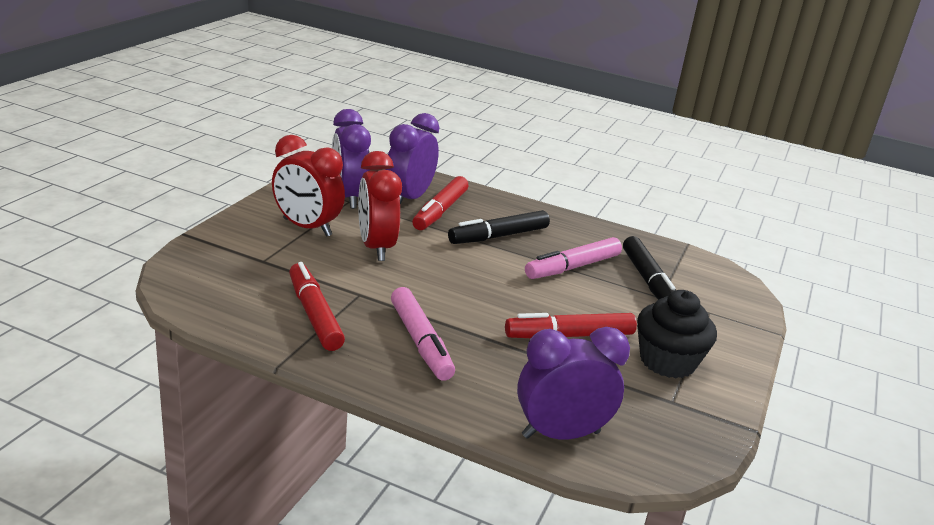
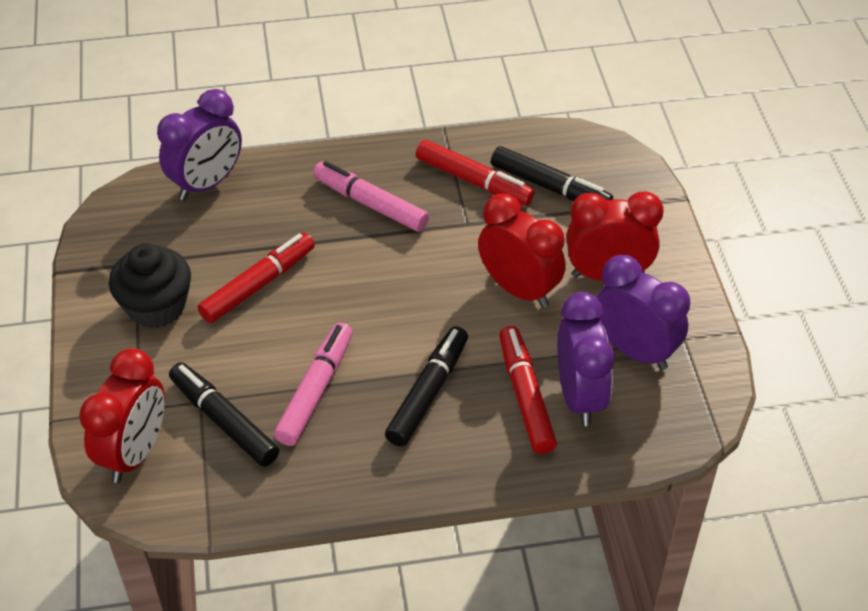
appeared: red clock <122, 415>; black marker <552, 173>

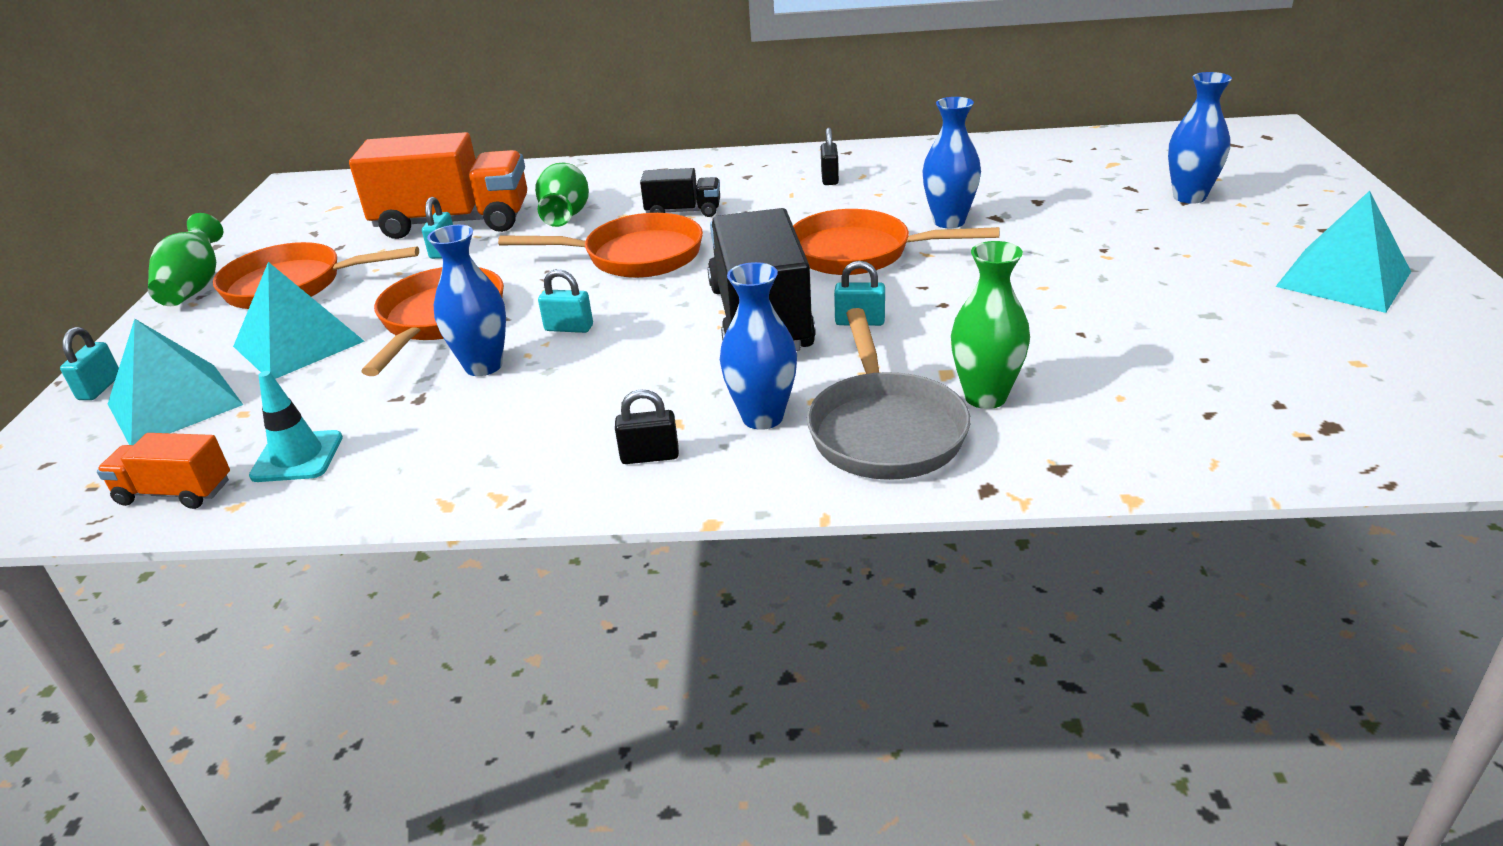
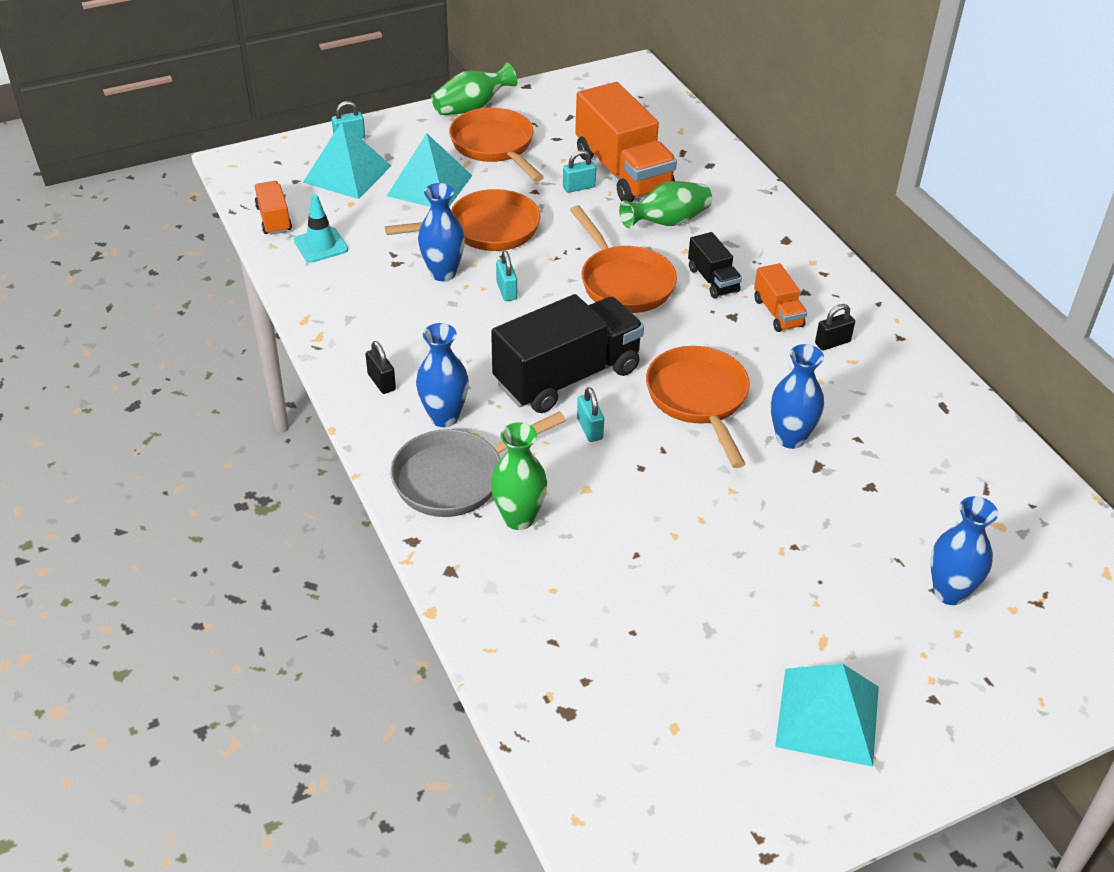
appeared: orange truck <780, 297>

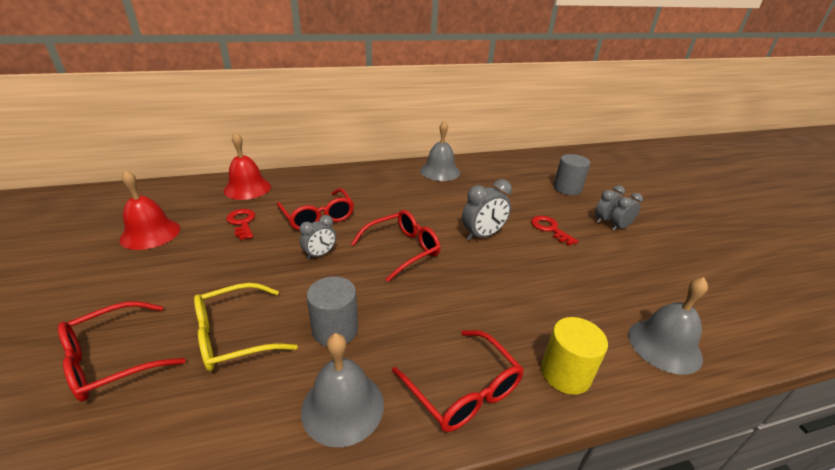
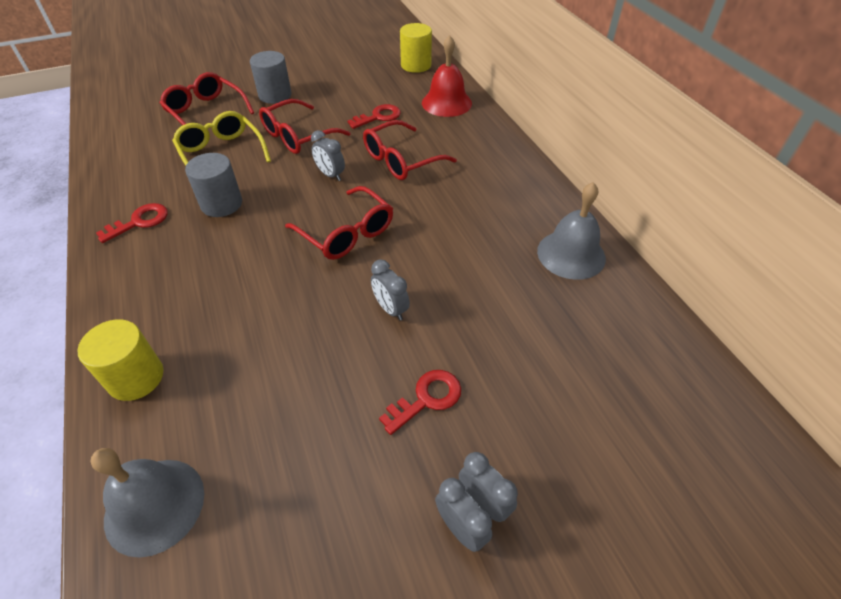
missing: red bell <150, 210>
appeared: yellow cylinder <416, 48>
relocated: grey cylinder <572, 174> to <271, 77>; red glasses <458, 381> to <304, 126>
exchanged: grey bell <342, 390> to red key <132, 223>
size: grey clock <487, 210> = <390, 289> x0.66

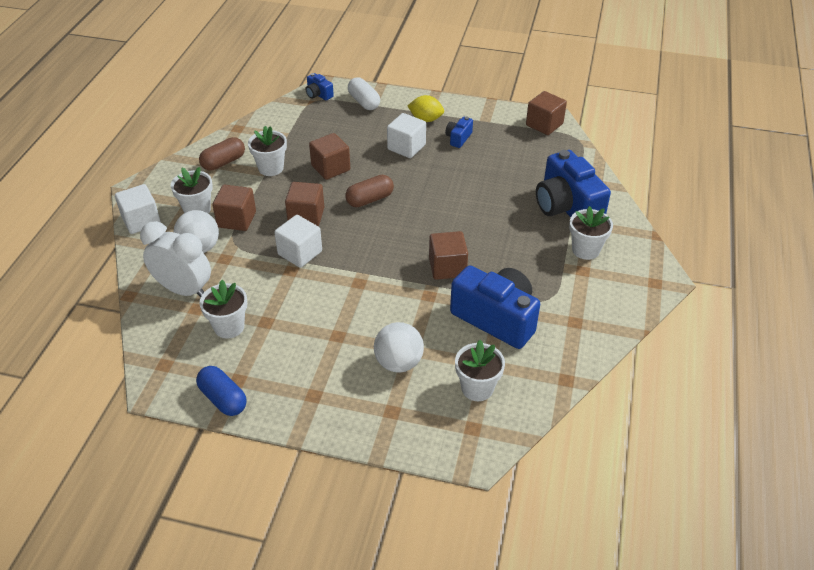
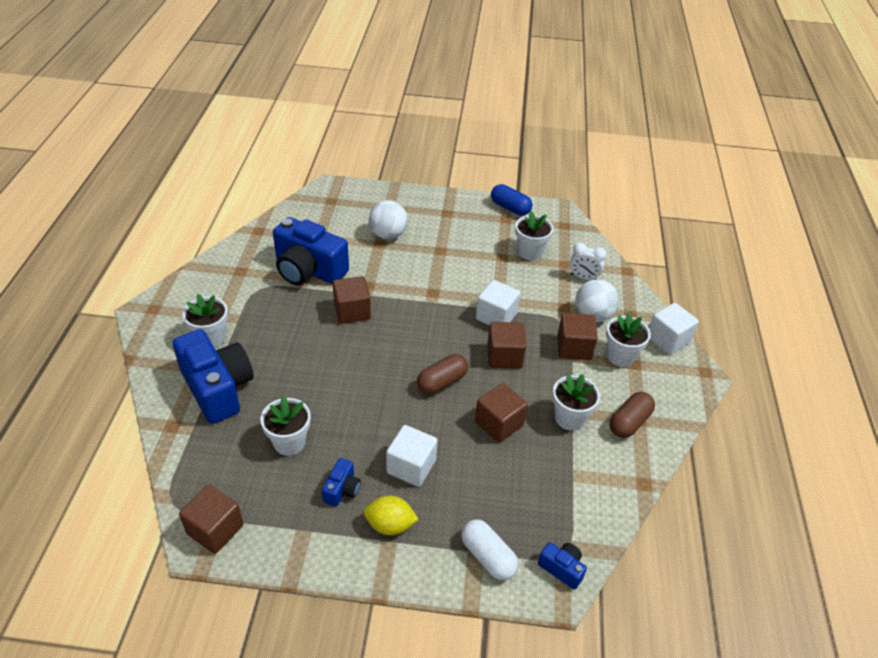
relocated: white flower pot <480, 370> to <285, 426>
size: white clock <175, 259> = <588, 261> x0.57

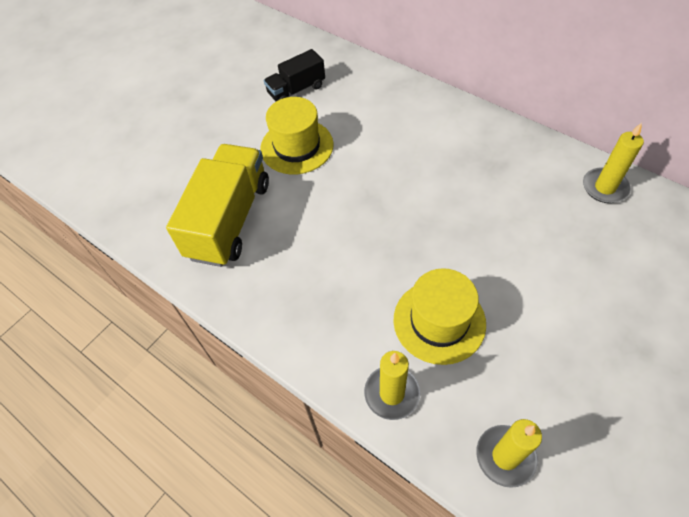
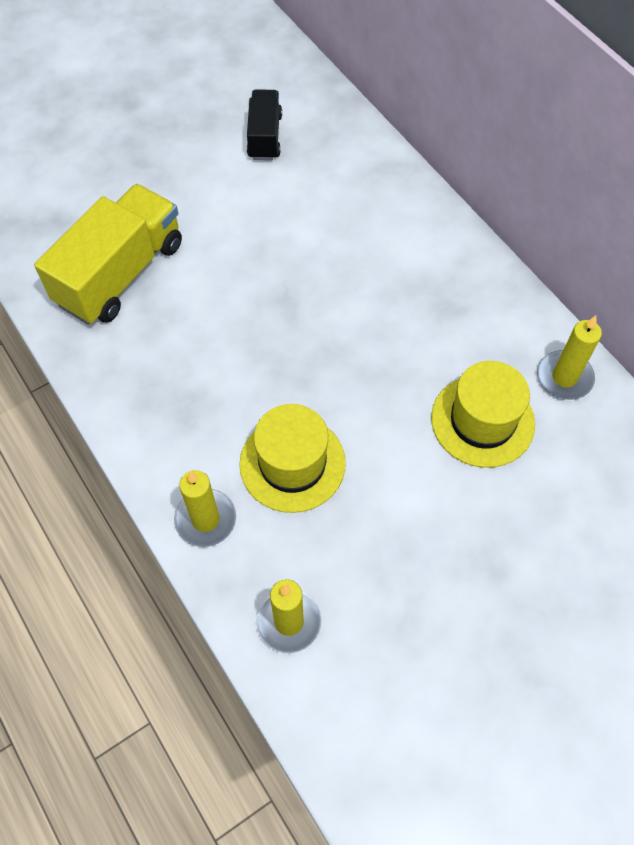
relocated: yellow hat <297, 135> to <483, 414>
spun: black truck <294, 75> = <264, 125> 105 degrees clockwise

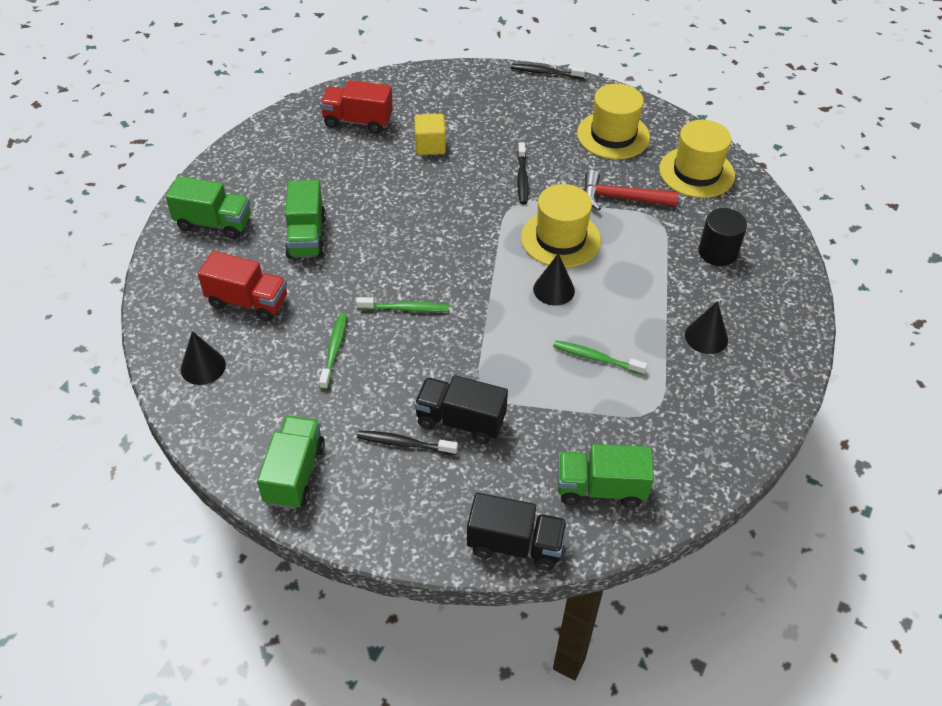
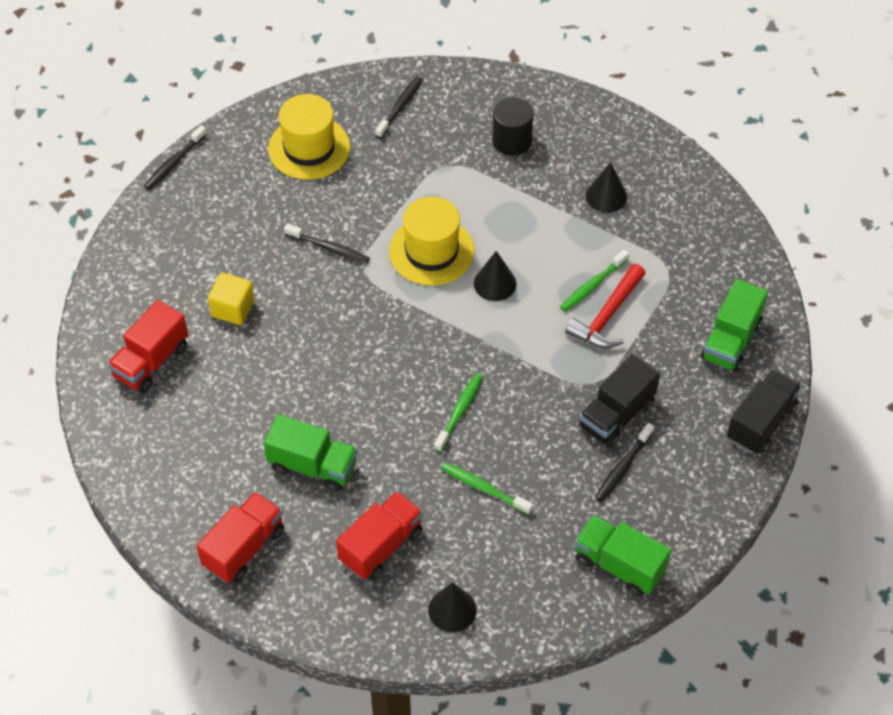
relocated: red hammer <631, 190> to <605, 306>
exchanged: yellow hat <697, 159> to black toothbrush <399, 107>
colour: green truck <208, 207> to red truck <240, 537>

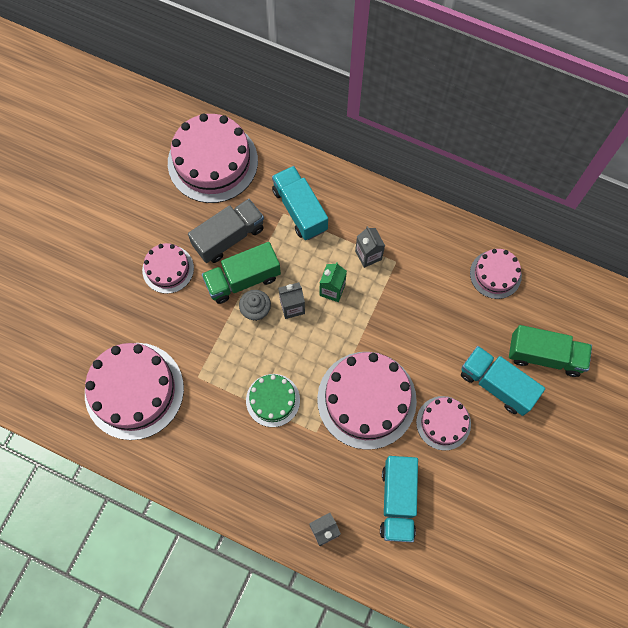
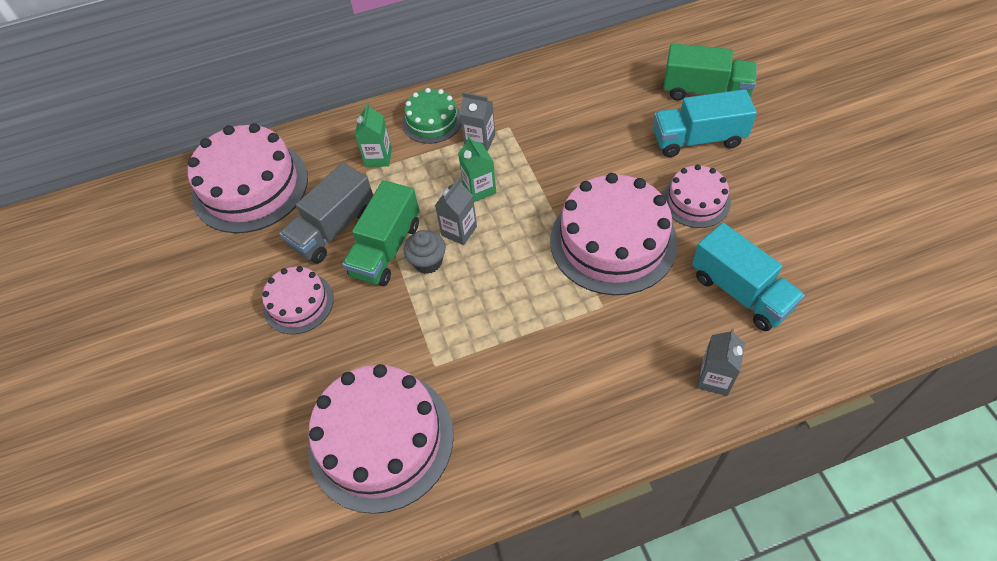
missing: pink cake <496, 274>
relocated: green cake <273, 400> to <431, 116>
exchanged: turquoise truck <300, 203> to green carton <373, 135>
spun: grey truck <226, 231> = <326, 212> 150 degrees counterclockwise; green truck <550, 351> = <710, 71> 45 degrees clockwise

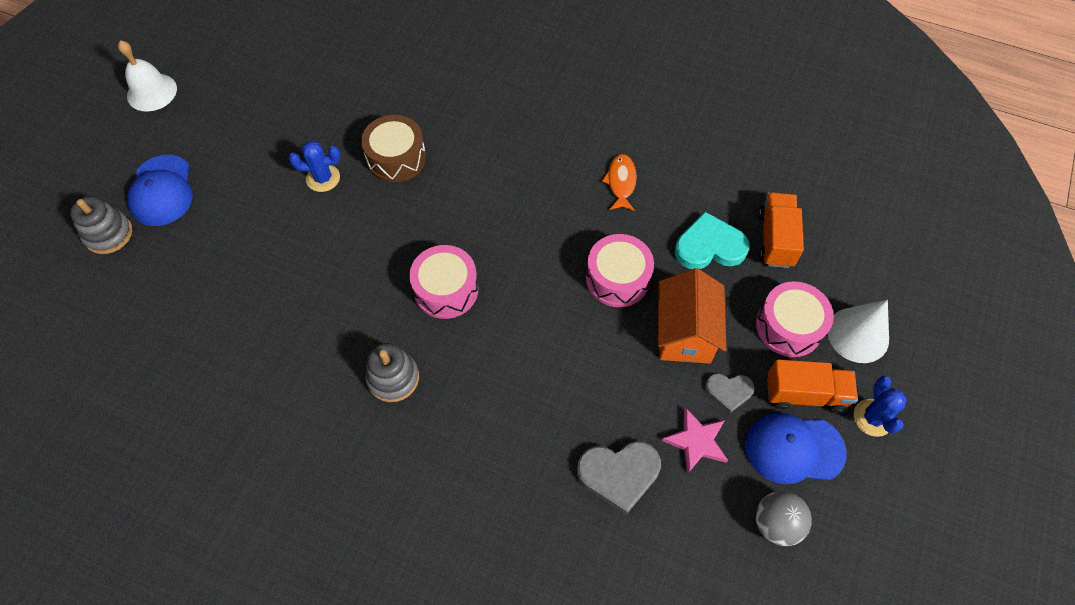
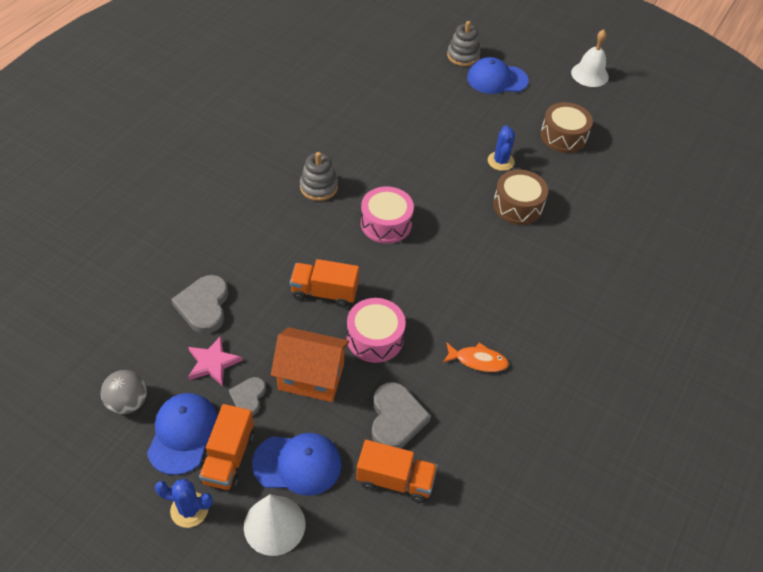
appeared: orange truck <324, 283>; brown drum <566, 127>
exchanged: pink drum <795, 319> to blue cap <297, 464>
colour: turquoise heart <712, 240> to grey heart <401, 415>

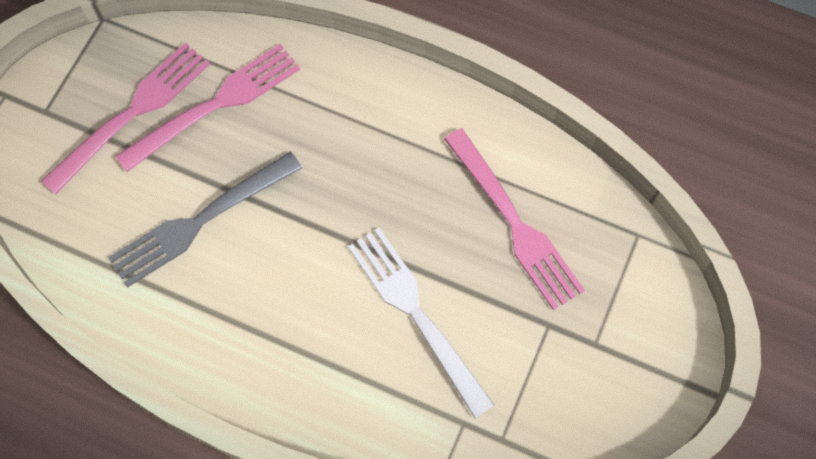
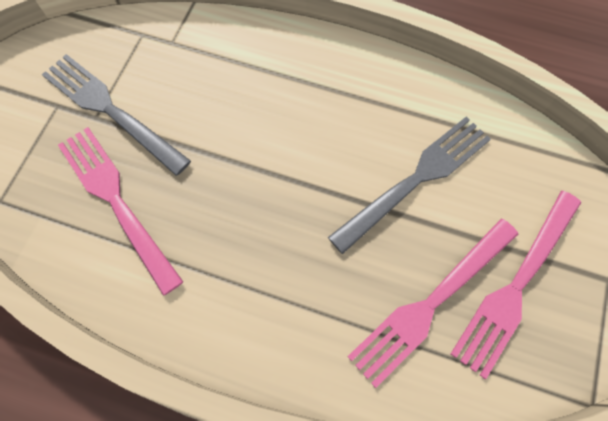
missing: white fork <421, 323>
appeared: grey fork <116, 115>

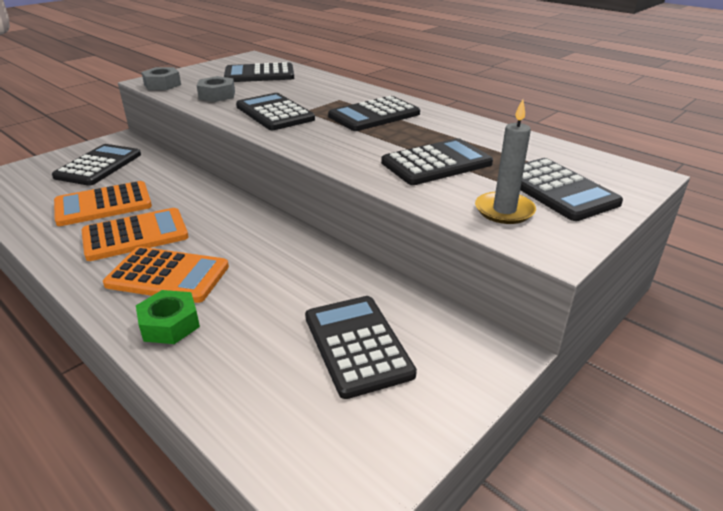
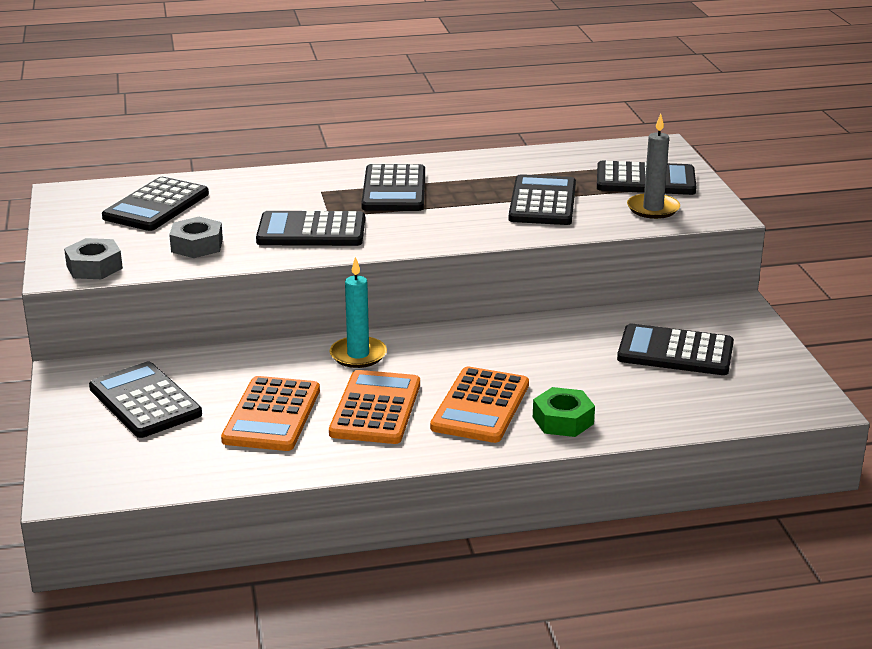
appeared: turquoise candle <358, 312>
spun: orange calculator <166, 275> = <479, 404> 150 degrees clockwise

